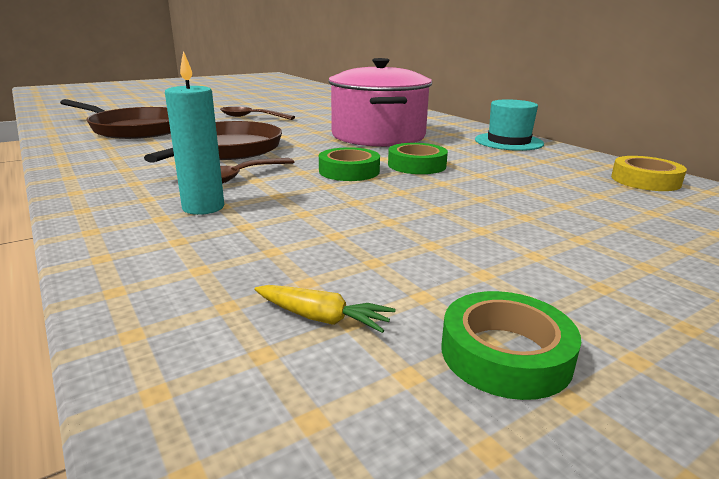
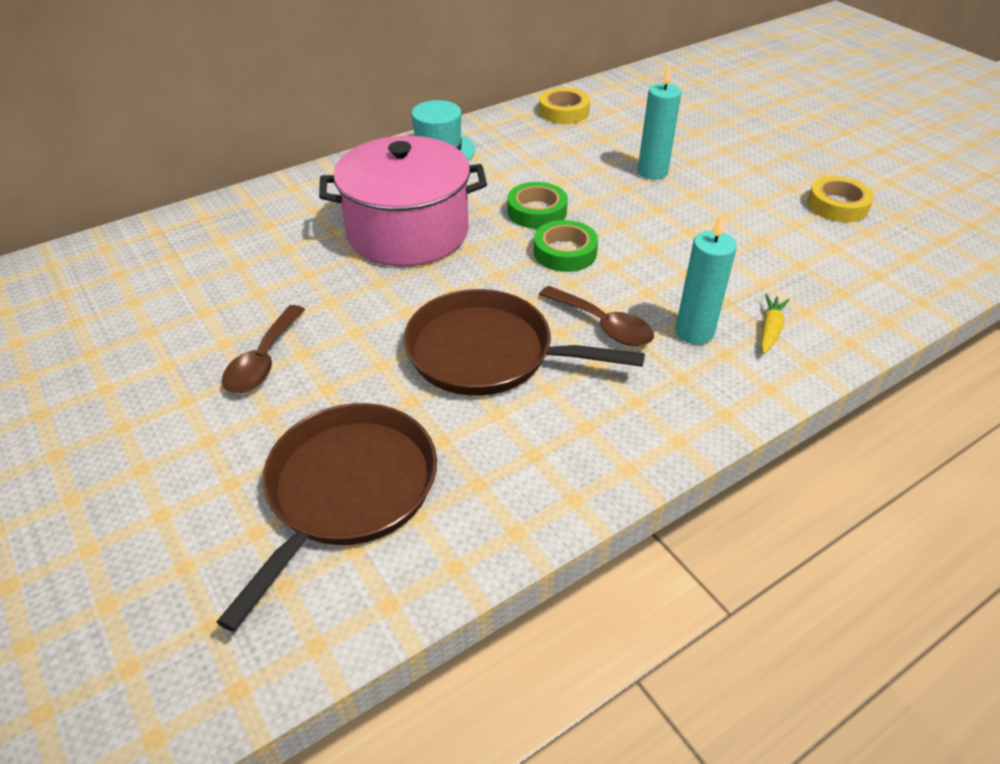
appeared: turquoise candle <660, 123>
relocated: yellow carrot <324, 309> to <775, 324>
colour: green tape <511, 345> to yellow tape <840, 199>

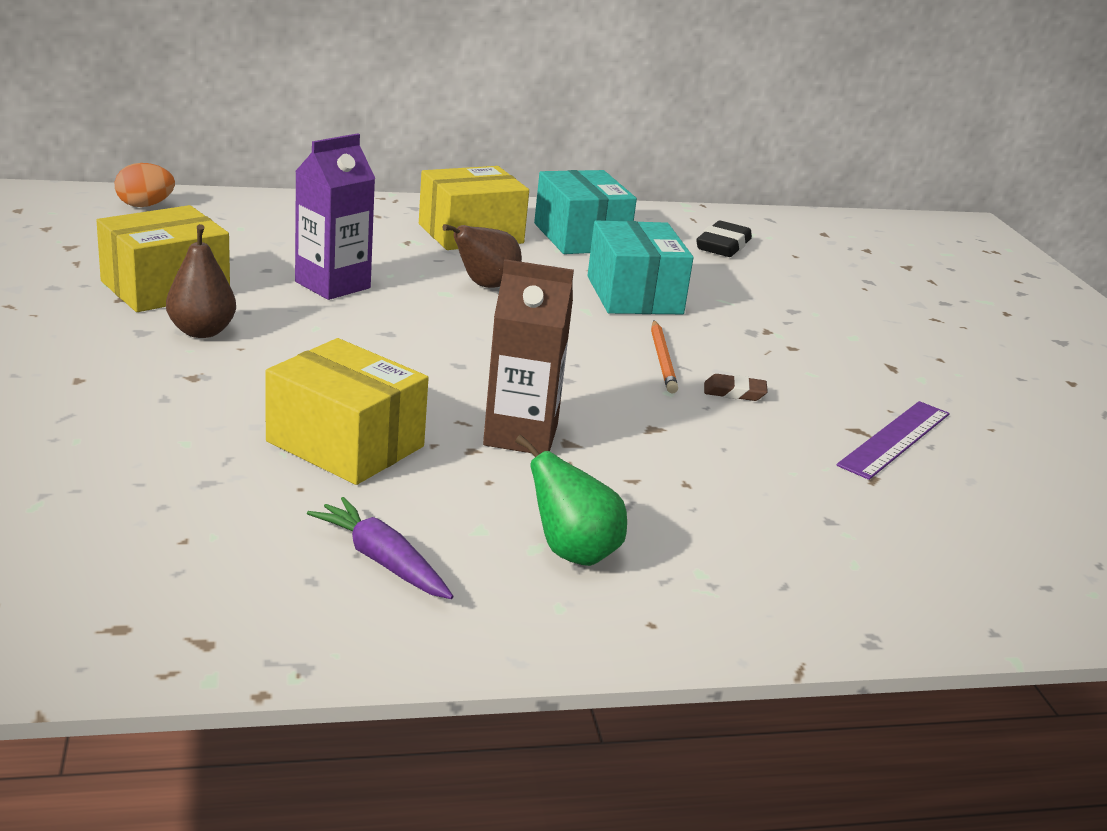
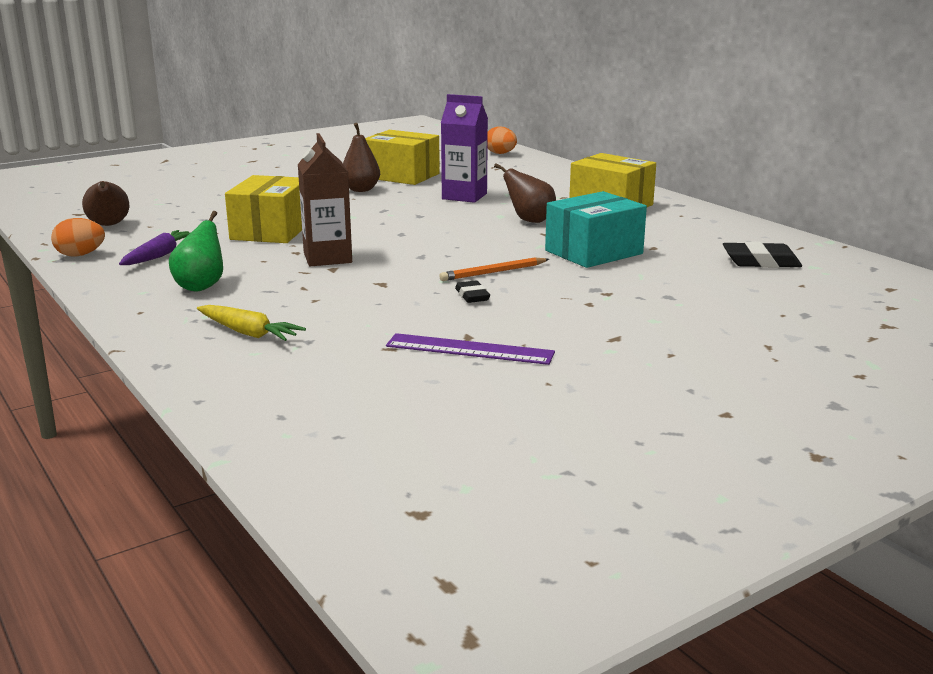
missing: turquoise box <585, 212>
appeared: orange egg <78, 237>; brown pear <105, 203>; yellow carrot <251, 323>
colour: brown eraser <736, 387> to black eraser <472, 292>

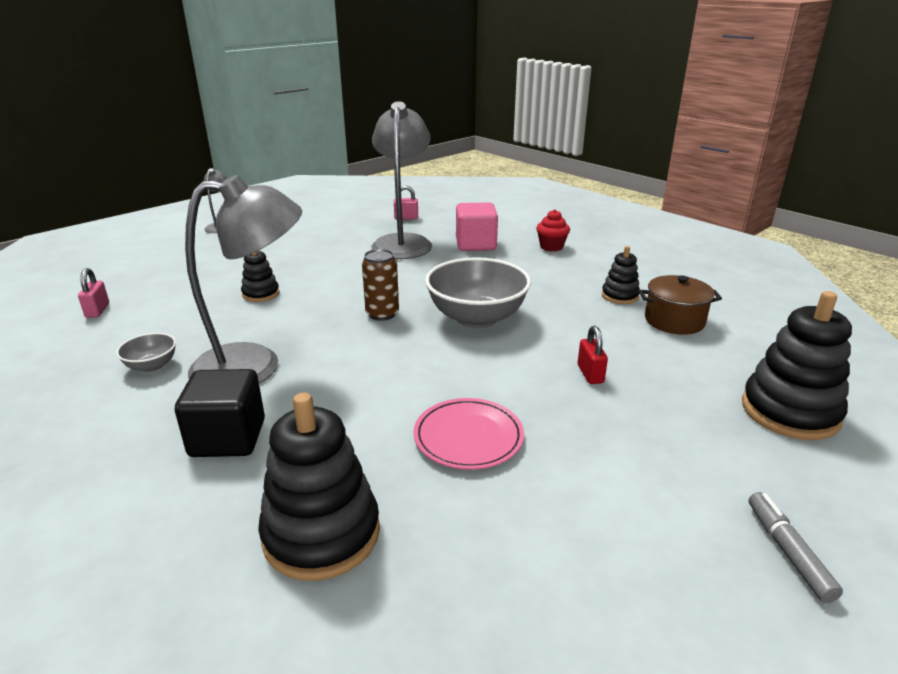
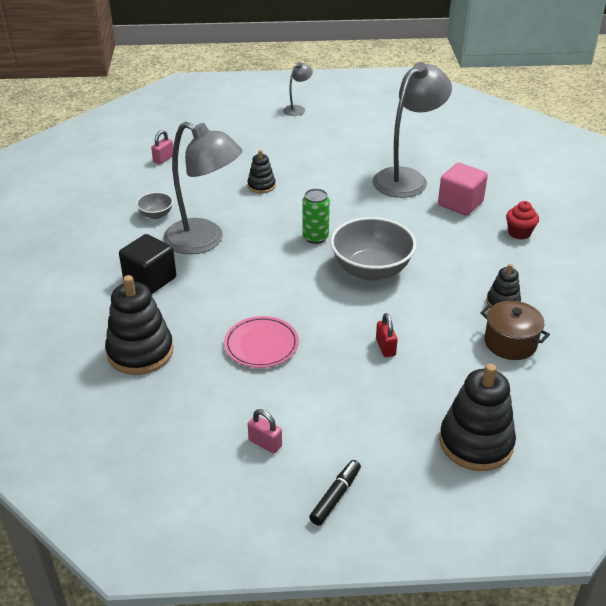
relocated: pink padlock <406, 202> to <265, 431>
colour: brown can <380, 285> to green can <316, 216>; grey marker <796, 547> to black marker <335, 493>
spun: red padlock <593, 355> = <387, 335> 45 degrees counterclockwise

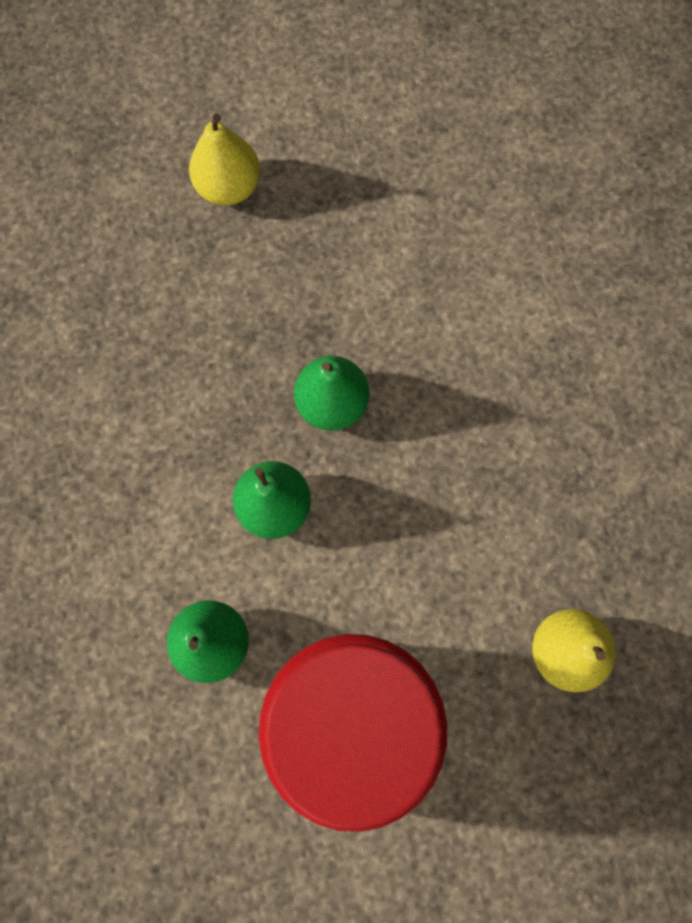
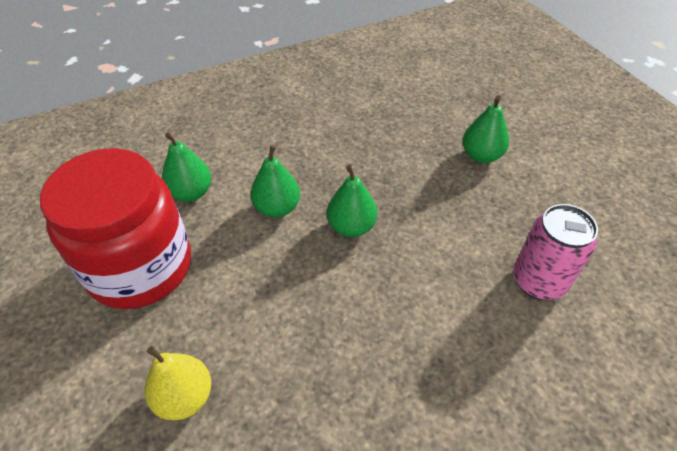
appeared: pink can <556, 252>
colour: yellow pear <224, 159> to green pear <486, 129>

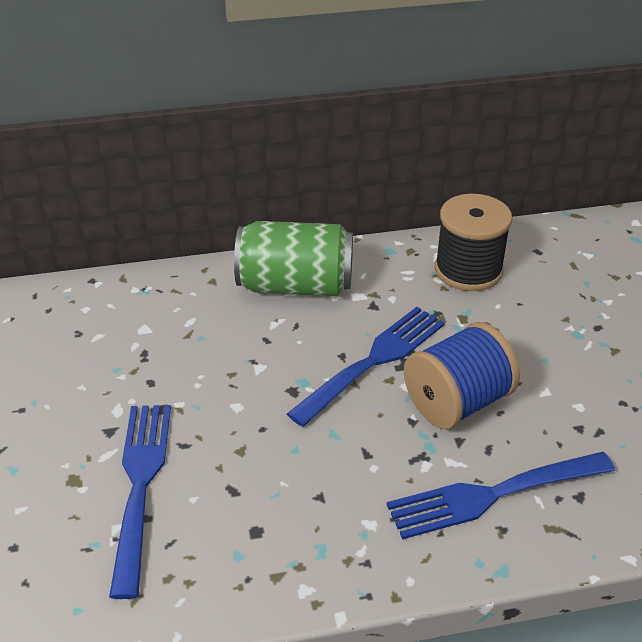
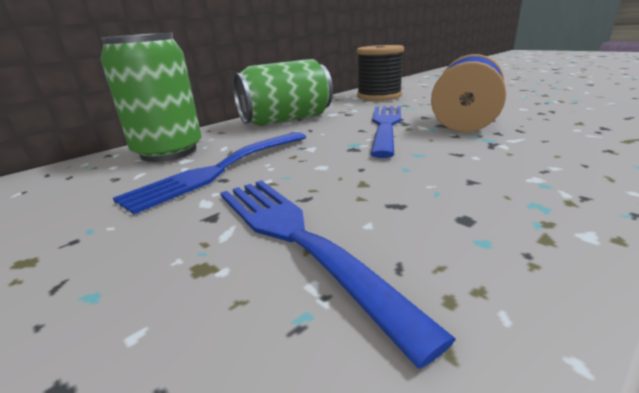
appeared: green can <151, 97>
relocated: blue fork <501, 495> to <209, 173>

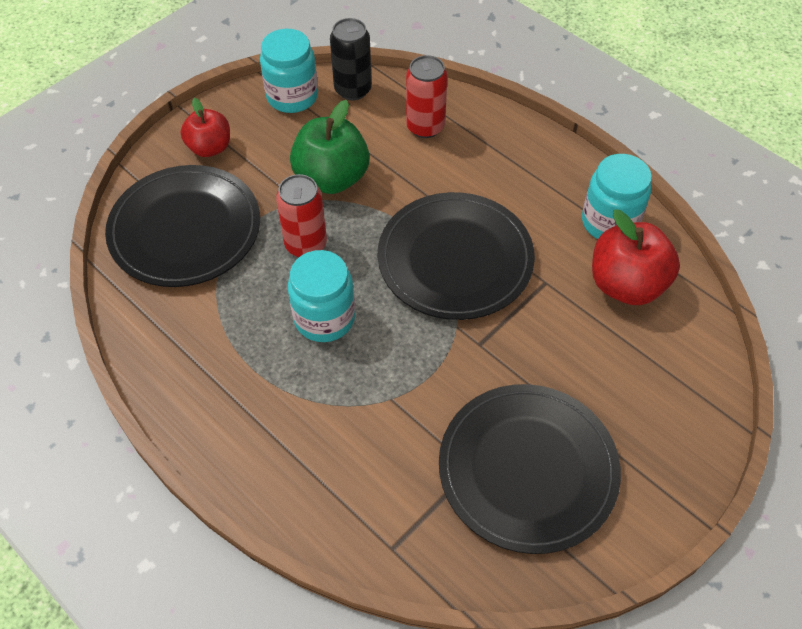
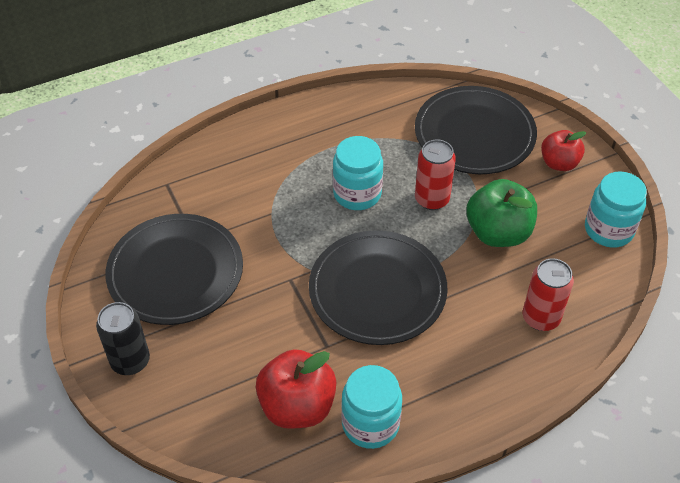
relocated: black can <351, 59> to <123, 338>

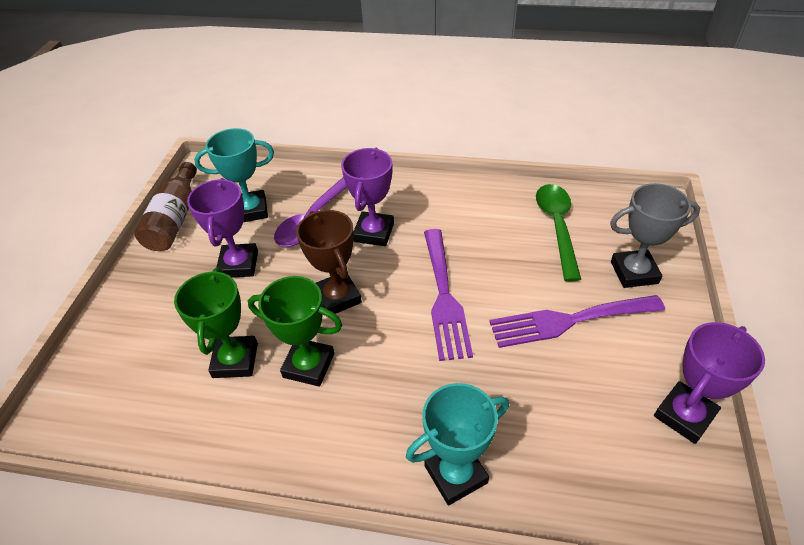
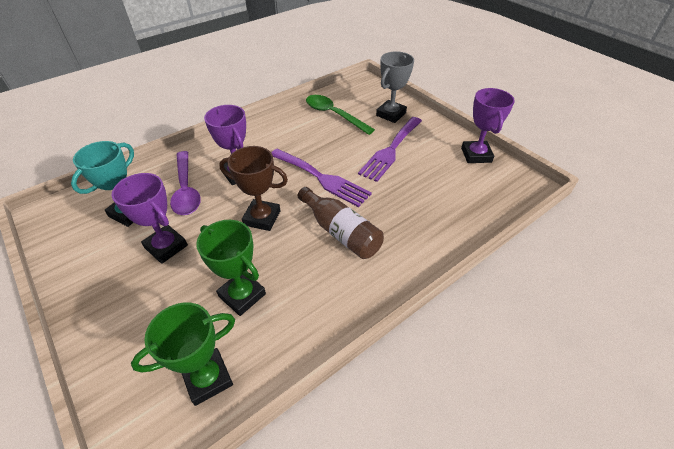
missing: turquoise trophy <457, 444>
relocated: green trophy <295, 331> to <183, 354>; brown bottle <165, 206> to <341, 223>

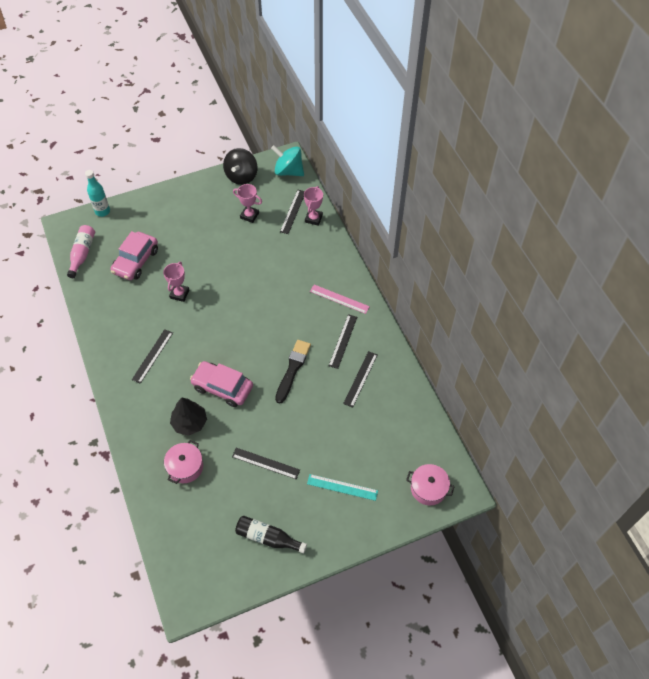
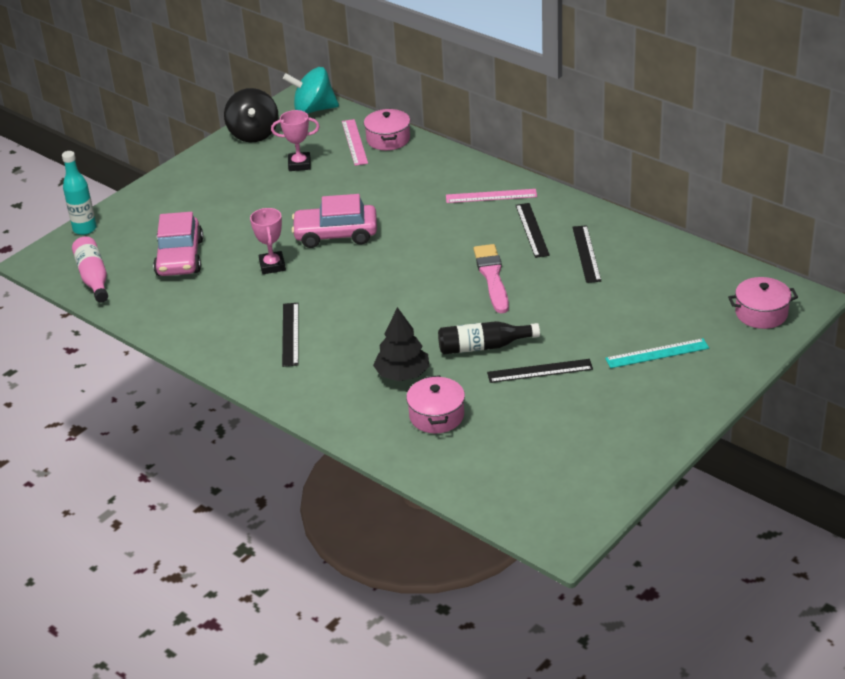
relocated: pink car <221, 384> to <334, 221>; black bottle <271, 535> to <489, 337>
exchanged: pink trophy <313, 206> to pink pot <387, 129>
colour: black ruler <292, 212> to pink ruler <355, 142>; black brush <293, 372> to pink brush <491, 278>

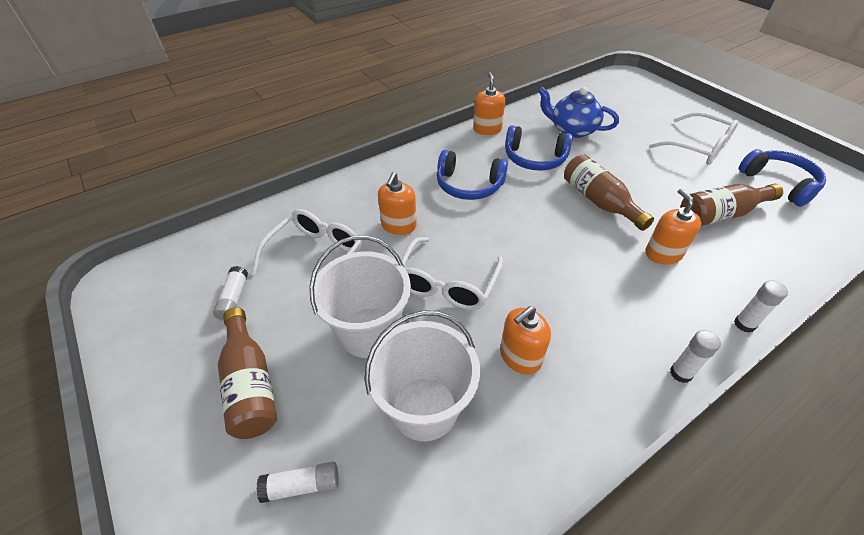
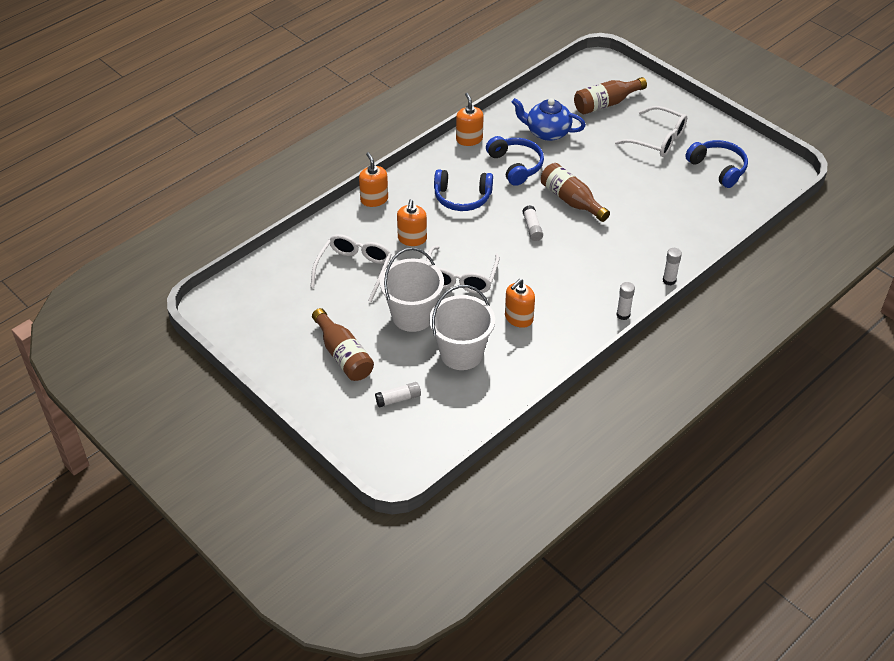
relocated: orange soap dispenser <673, 227> to <373, 179>; white glue stick <230, 293> to <532, 223>; brown bottle <731, 205> to <610, 96>
spun: blue headphones <539, 148> = <515, 161> 120 degrees counterclockwise

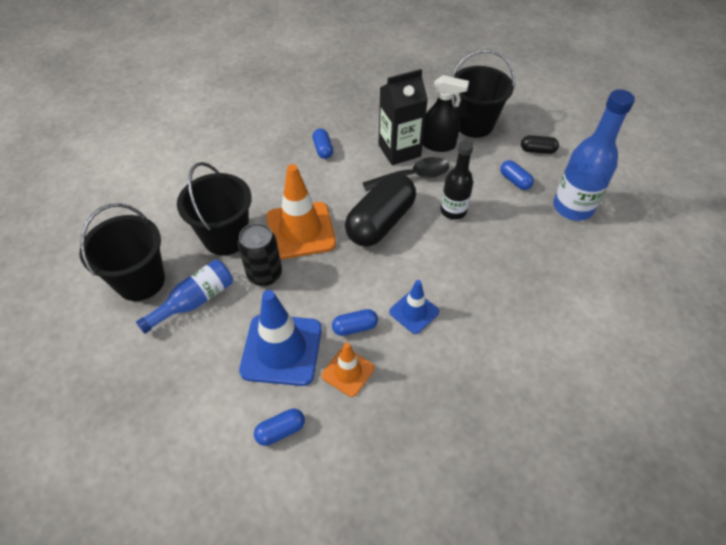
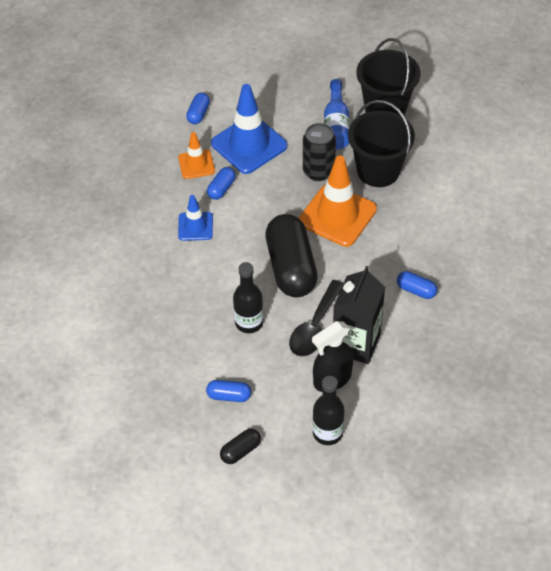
missing: blue bottle <594, 155>
exchanged: black bucket <483, 93> to black bottle <328, 410>

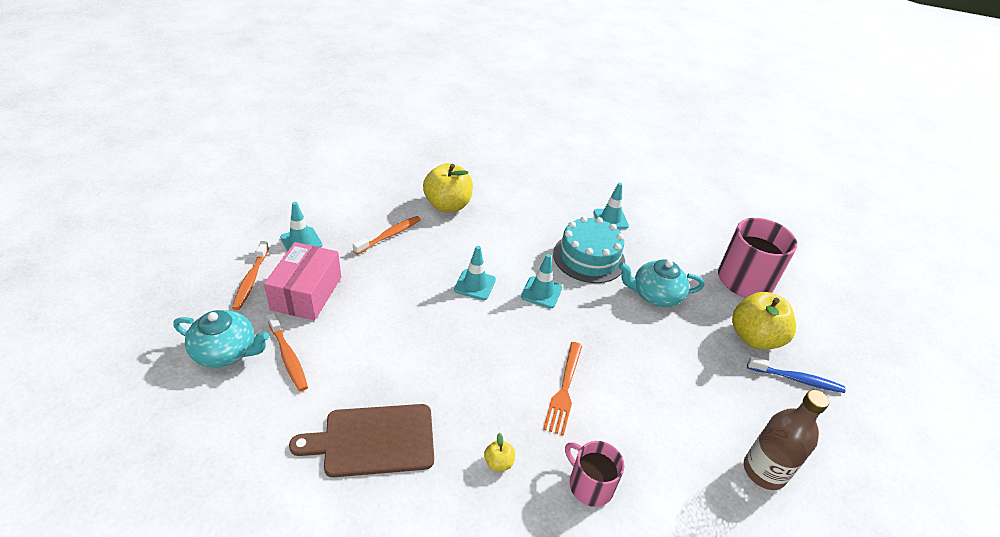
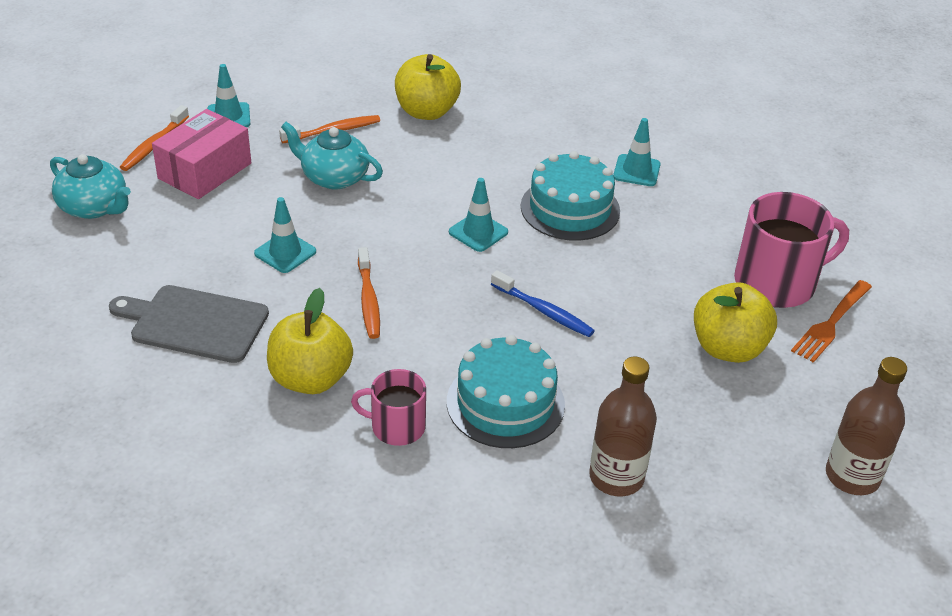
appeared: turquoise cake <506, 391>; brown bottle <866, 426>
relocated: turquoise traffic cone <475, 273> to <285, 235>; turquoise teapot <661, 283> to <332, 156>; orange toothbrush <287, 352> to <369, 293>; blue toothbrush <796, 374> to <543, 303>; orange fork <562, 389> to <831, 321>
colour: brown cutting board <361, 440> to grey cutting board <189, 324>
spun: pink mug <594, 474> = <388, 407> 60 degrees counterclockwise
size: yellow apple <499, 452> = <310, 341> x2.37

